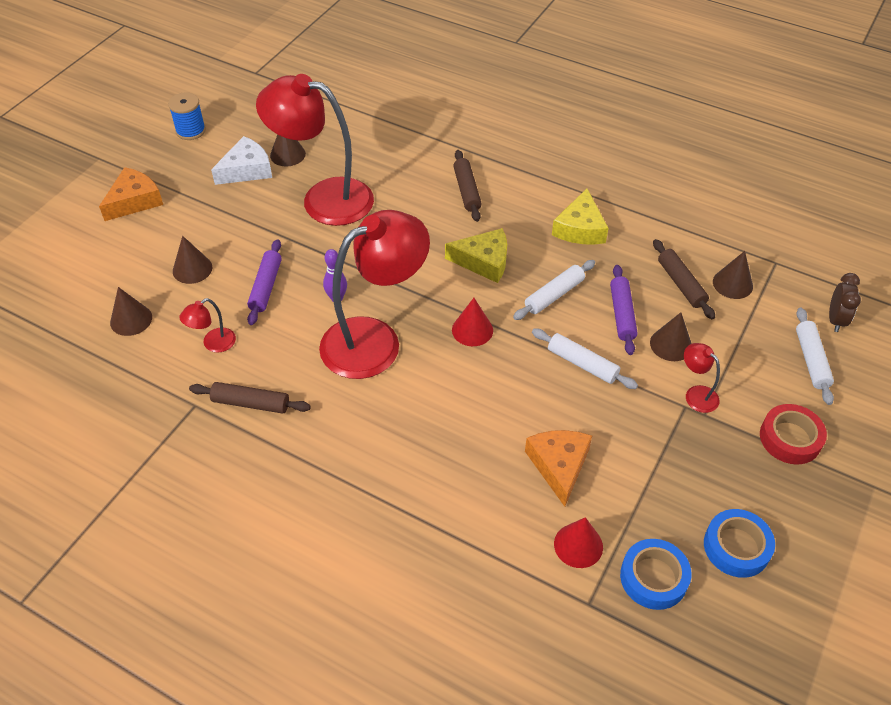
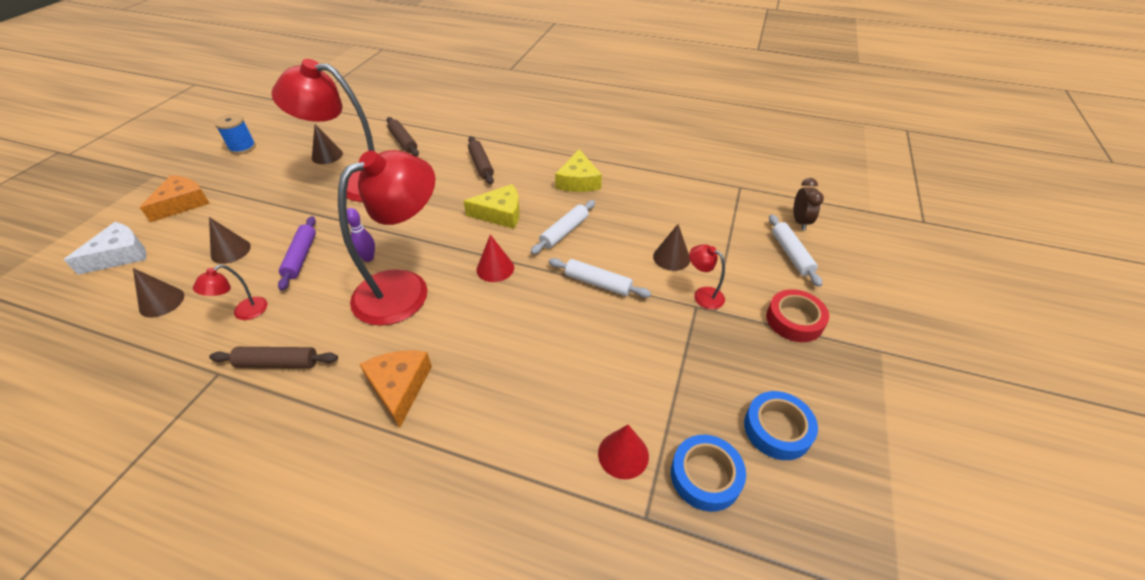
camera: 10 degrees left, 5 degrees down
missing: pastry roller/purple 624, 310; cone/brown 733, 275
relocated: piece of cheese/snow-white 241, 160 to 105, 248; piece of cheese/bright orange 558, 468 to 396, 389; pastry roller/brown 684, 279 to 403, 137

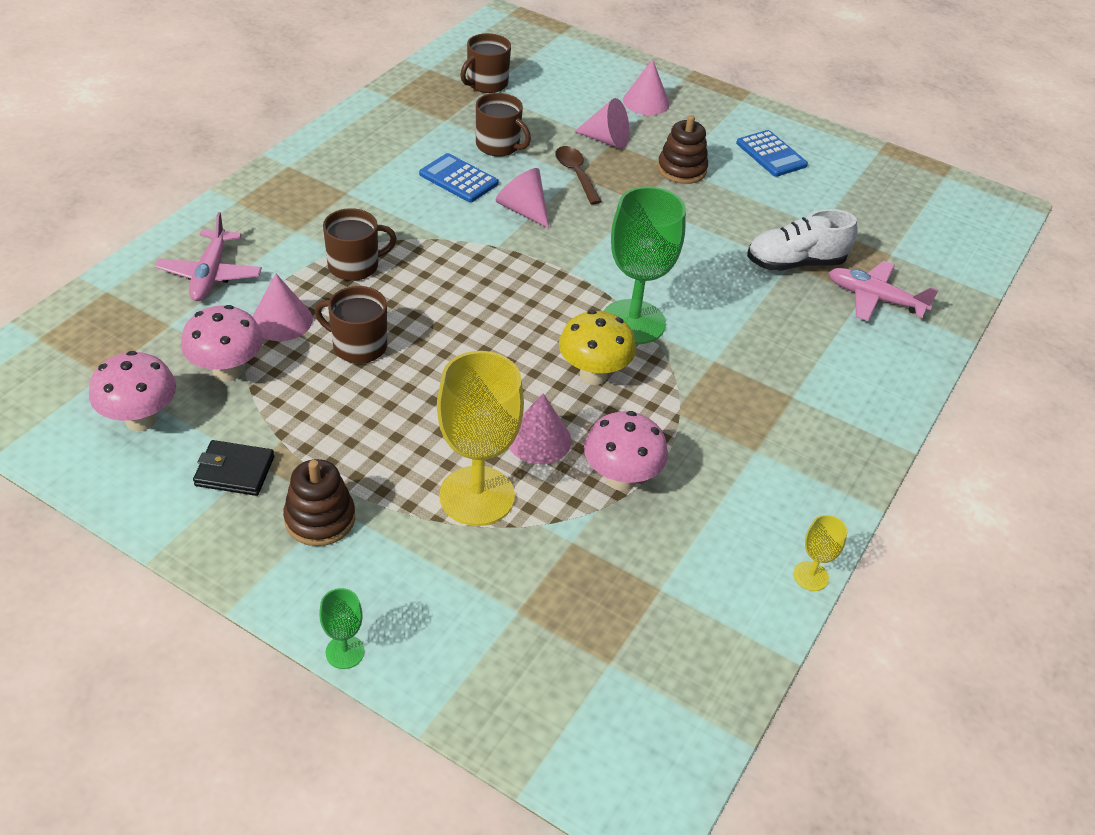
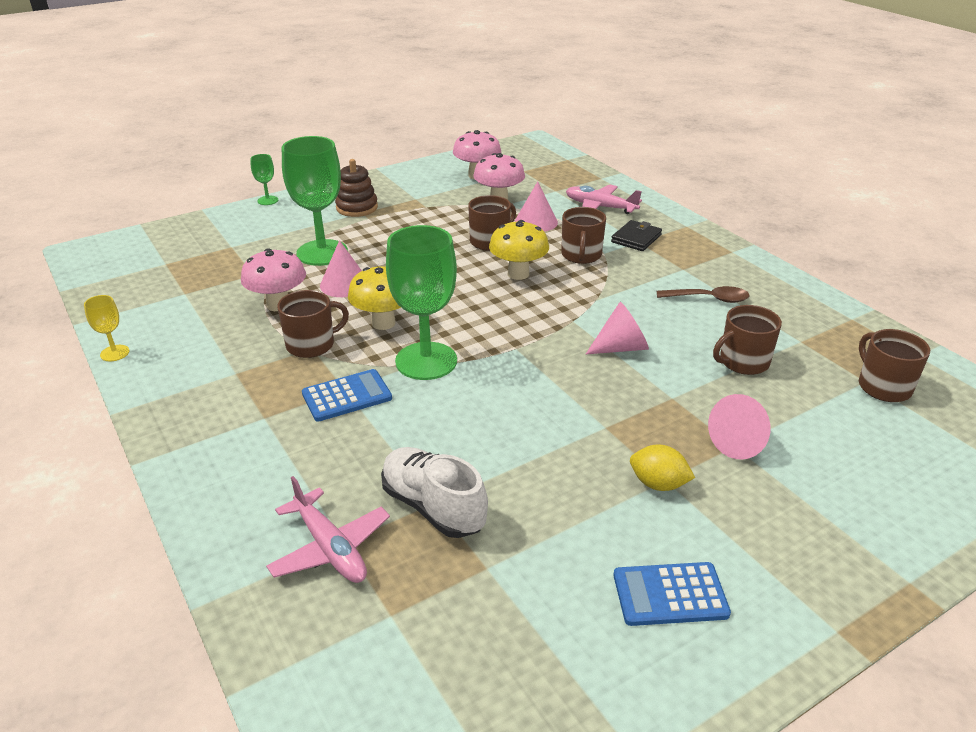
camera: 120 degrees right, 10 degrees down
missing: cone/rosy 646, 87
appeared: tea mug/brown 313, 324; toadstool/yellow 519, 250
relocated: adding machine/blue 458, 177 to 347, 395; billfold/black 233, 468 to 636, 235; spoon/brown 578, 175 to 703, 294
exchanged: ring stacker/brown 682, 149 to toy lemon/yellow 662, 467
colour: goblet/yellow 480, 438 to goblet/green 315, 201
spun: toy plane/rosy 884, 291 = 328, 529 90 degrees clockwise; shoe/snow-white 802, 240 = 434, 492 60 degrees counterclockwise

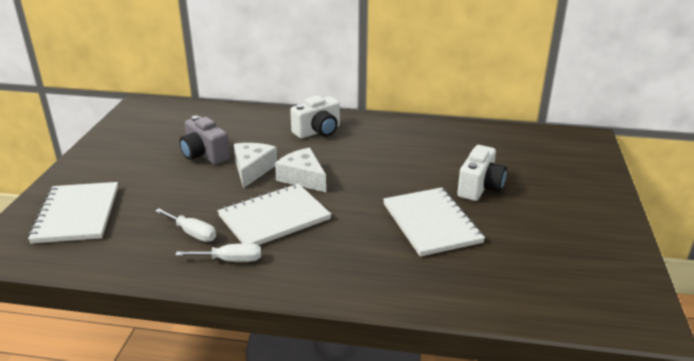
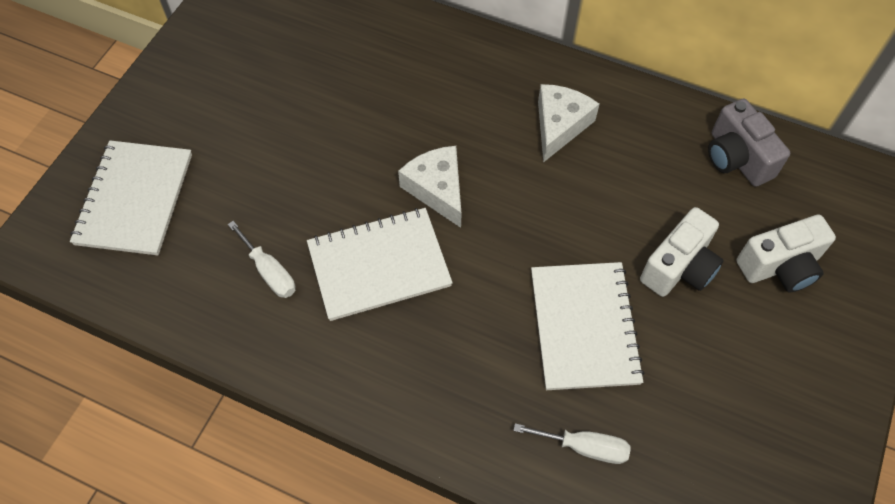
camera: 15 degrees right, 30 degrees up
relocated: flat screwdriver/snow-white 218, 252 to 571, 443; piece of cheese/snow-white 256, 165 to 569, 123; compact camera/gray 204, 140 to 749, 143; compact camera/snow-white 315, 117 to 786, 253

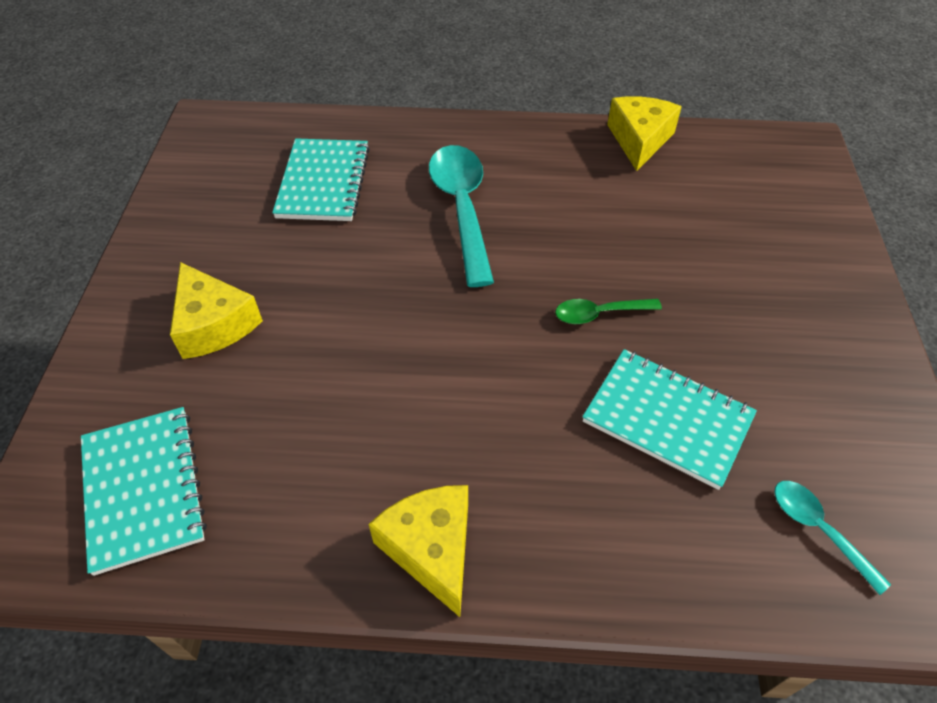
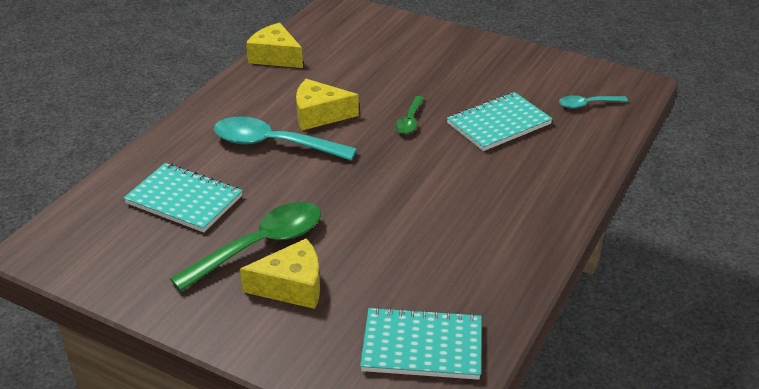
camera: 65 degrees left, 15 degrees down
appeared: spoon/green 245, 246
relocated: piece of cheese/yellow 418, 551 to 327, 104

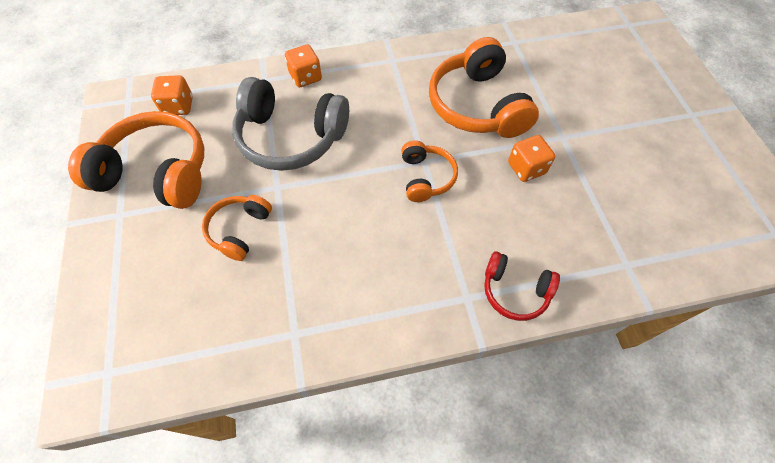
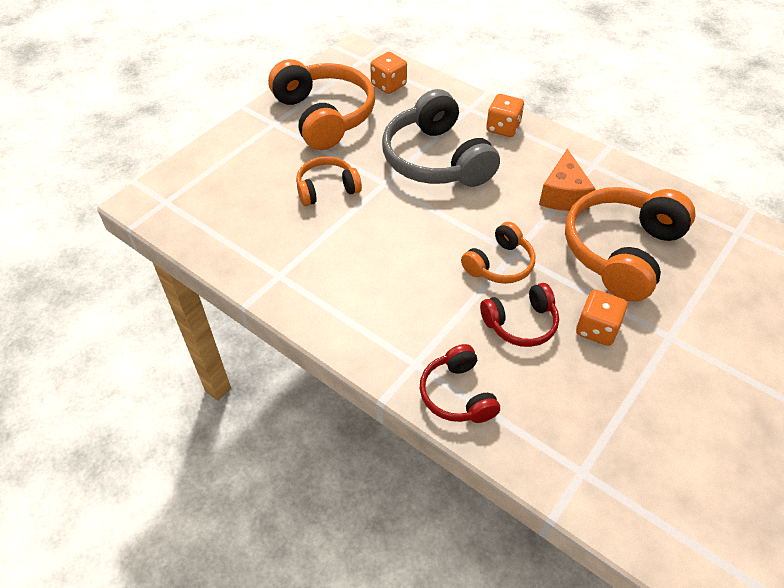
camera: 50 degrees right, 10 degrees down
appeared: headset/red 519, 315; piece of cheese/bright orange 567, 180

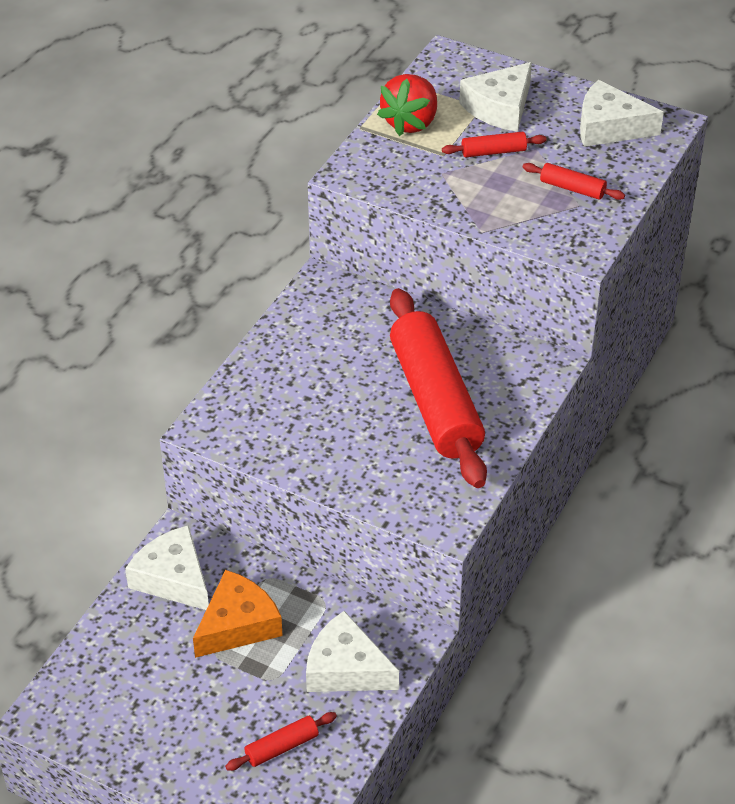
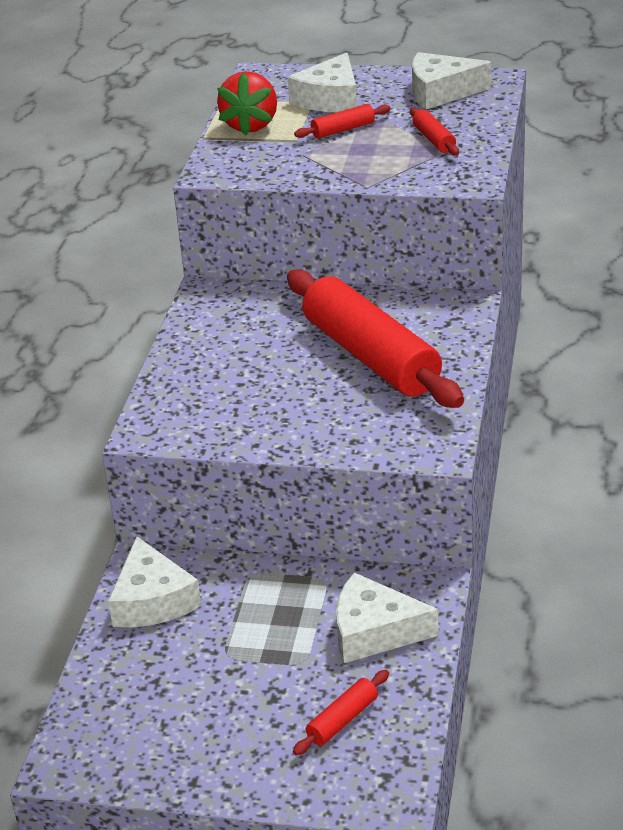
camera: 15 degrees left, 10 degrees down
missing: piece of cheese/bright orange 238, 614
spun: piece of cheese/snow-white 167, 567 = 155, 581 135 degrees counterclockwise; pastry roller/red 574, 181 = 434, 132 60 degrees clockwise

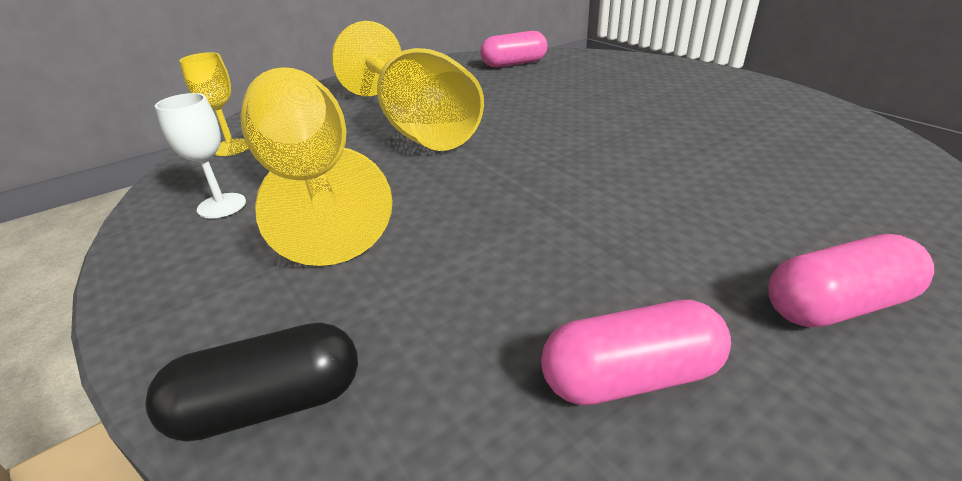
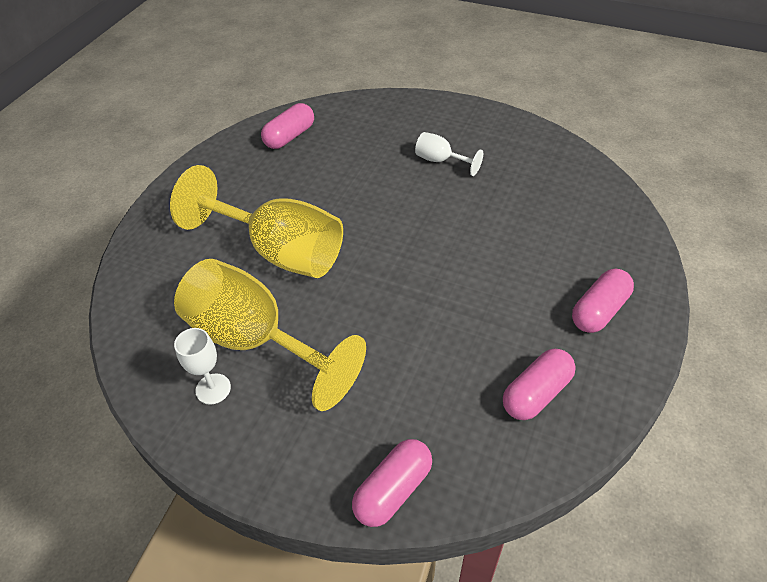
camera: 30 degrees left, 15 degrees up
missing: goblet/yellow 214, 104
appeared: goblet/snow-white 449, 154
colour: capsule/black 252, 382 to capsule/rosy 392, 483

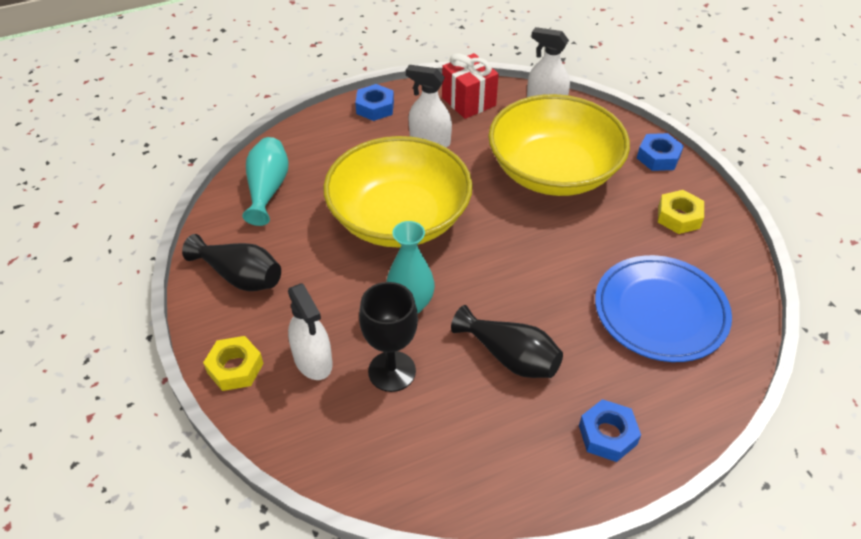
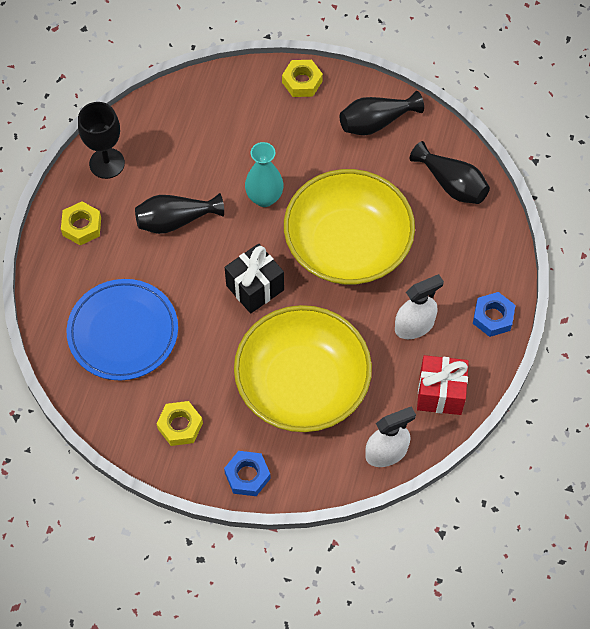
camera: 130 degrees right, 15 degrees up
missing: sprayer/snow-white 310, 331
appeared: wrapped gift/black 254, 279
relocated: goblet/black 388, 337 to 101, 140
colour: hexagon nut/blue 610, 430 to hexagon nut/yellow 81, 223; vase/teal 265, 181 to vase/black 450, 172

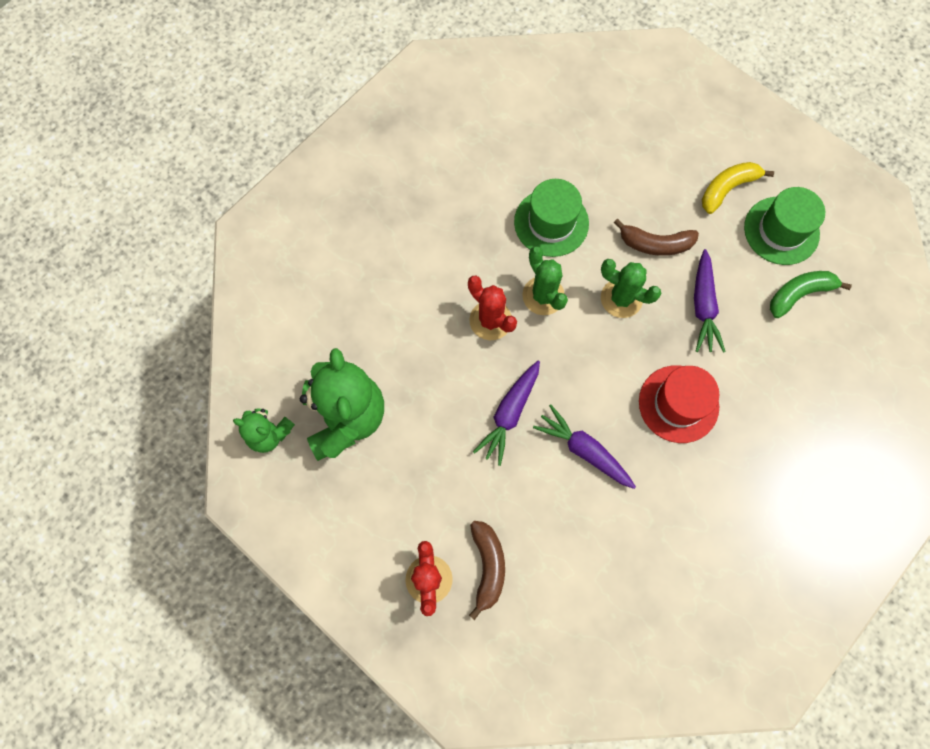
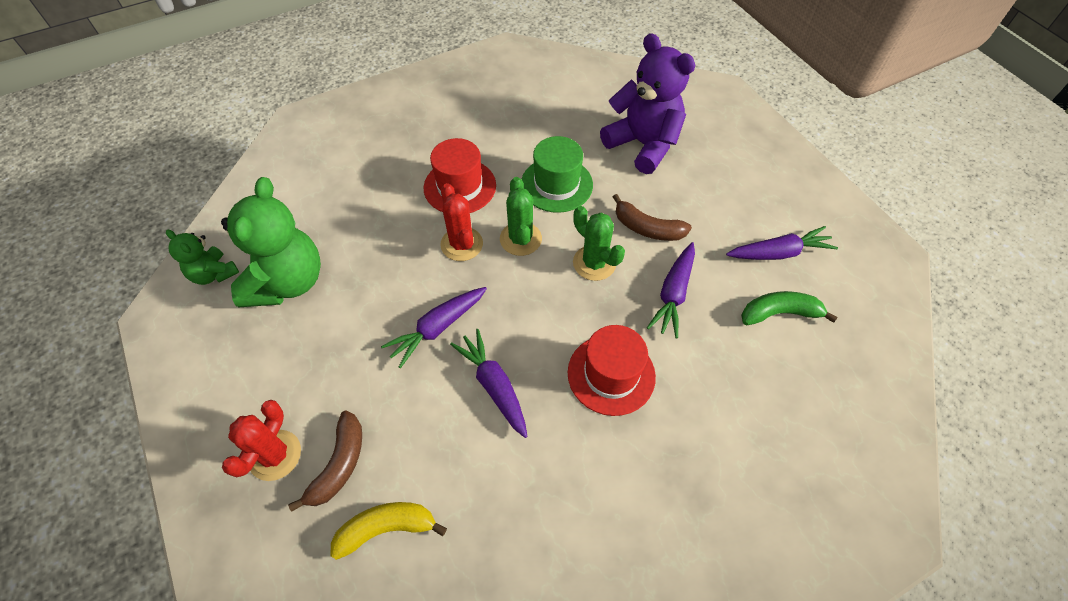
camera: 20 degrees right, 15 degrees down
appeared: hat/red 460, 175; stuffed bear/purple 647, 103
relocated: banana/yellow 738, 188 to 389, 531
exchanged: hat/green 784, 226 to root vegetable/purple 782, 243

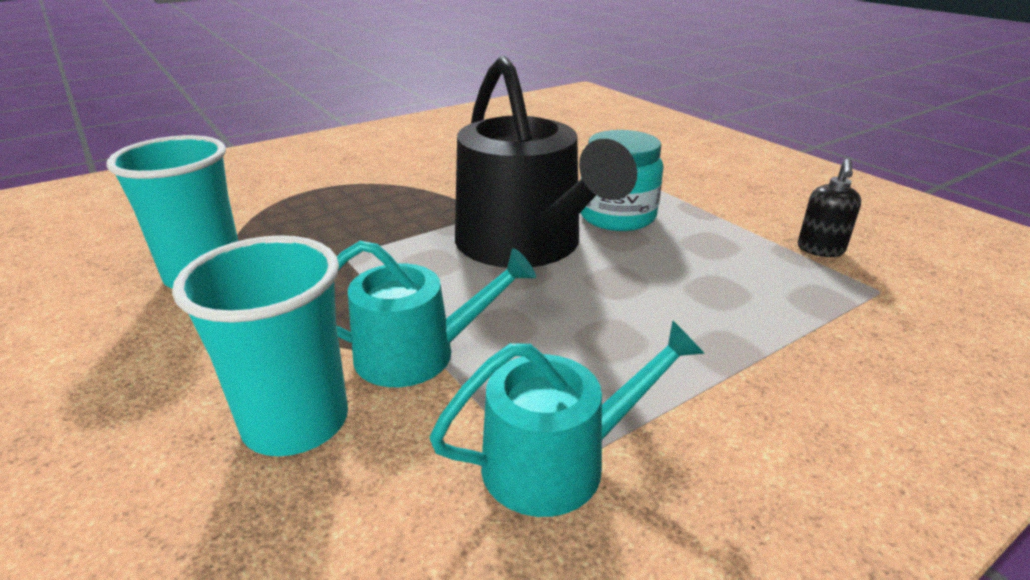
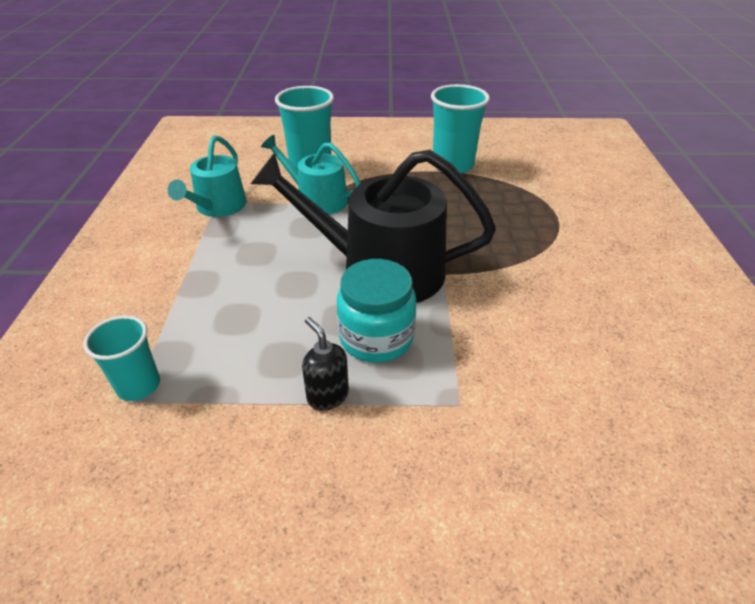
camera: 125 degrees right, 10 degrees up
appeared: tumbler/teal 121, 358
relocated: pump bottle/black 829, 208 to 325, 364
spun: watering can/teal 436, 314 = 311, 175 90 degrees clockwise

